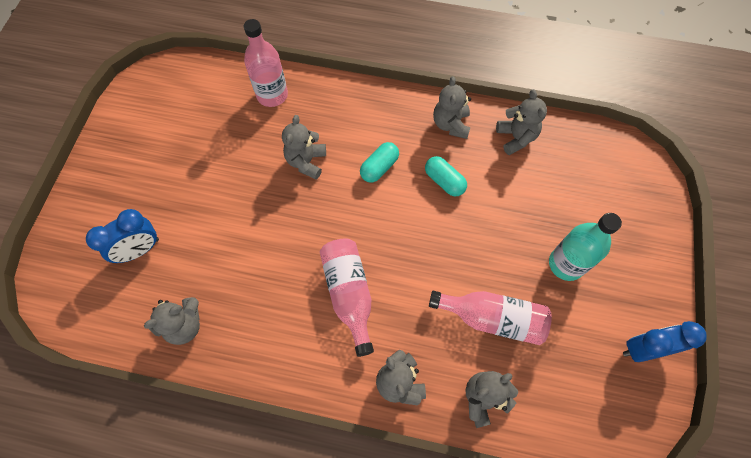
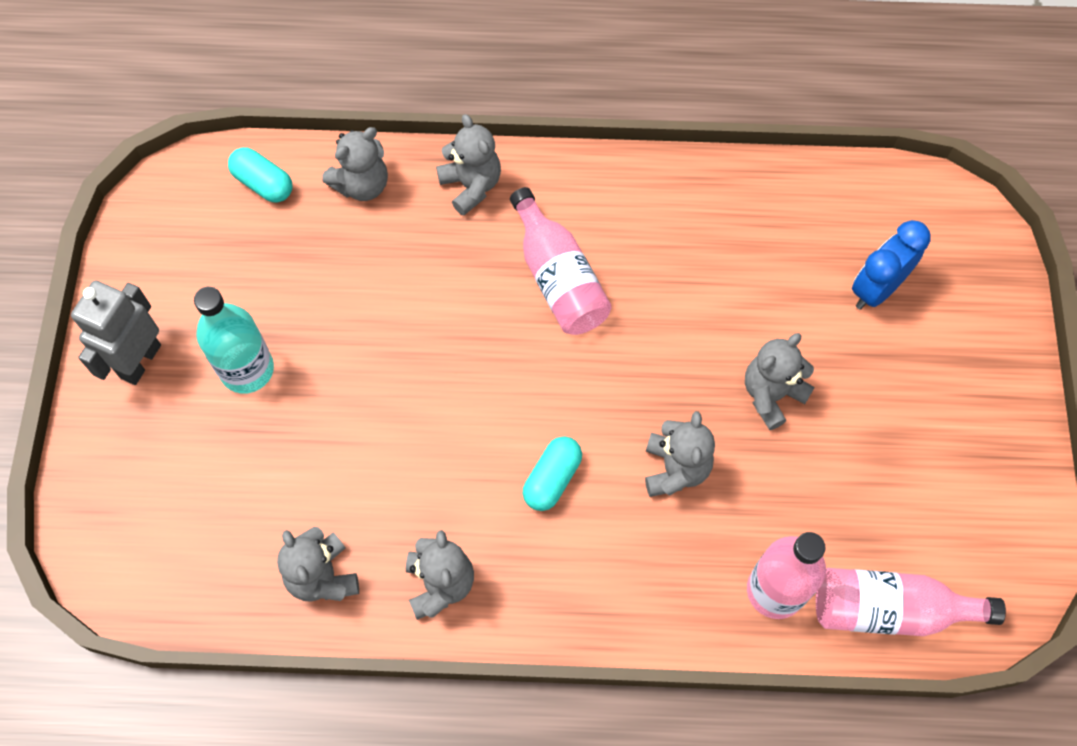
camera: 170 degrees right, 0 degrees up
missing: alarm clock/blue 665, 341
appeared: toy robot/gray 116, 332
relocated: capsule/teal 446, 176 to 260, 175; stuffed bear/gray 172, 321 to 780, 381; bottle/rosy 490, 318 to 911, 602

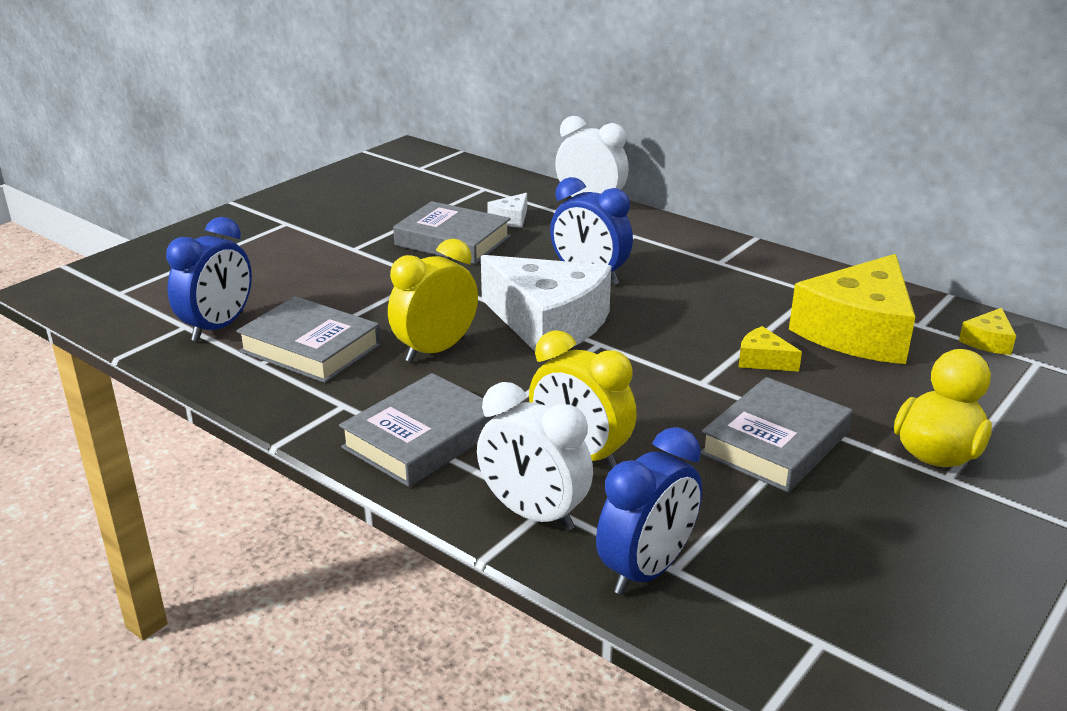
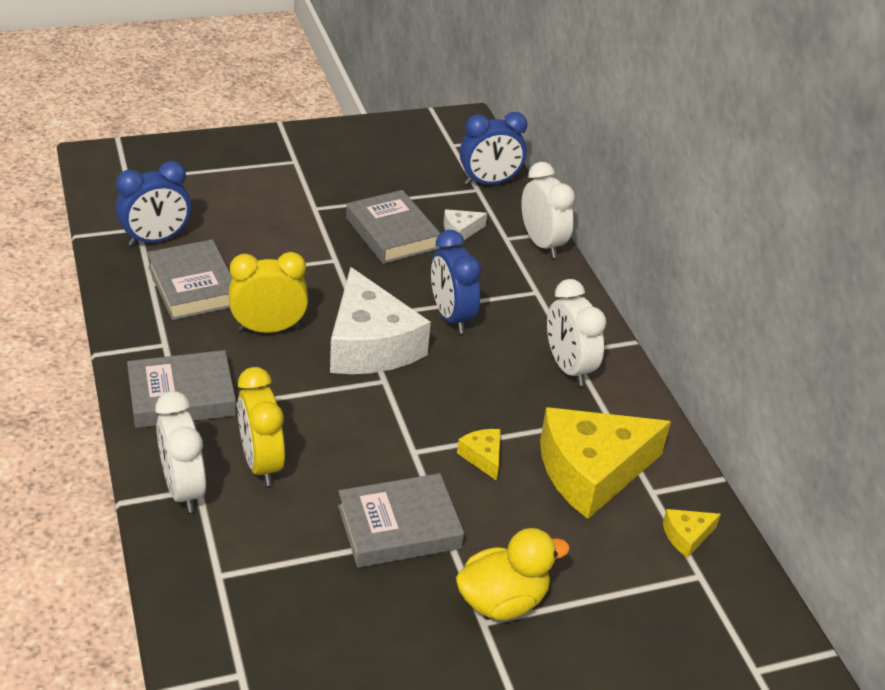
camera: 30 degrees right, 10 degrees up
appeared: alarm clock/snow-white 576, 332
relocated: alarm clock/blue 649, 511 to 493, 148

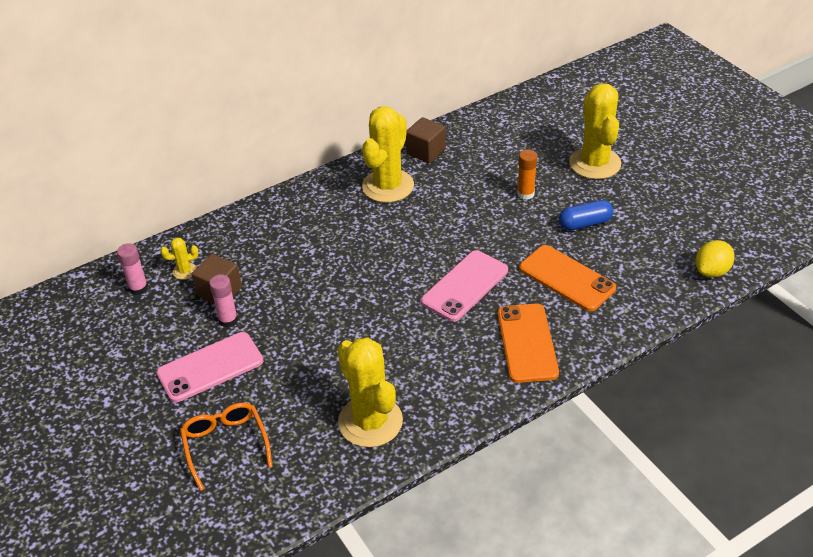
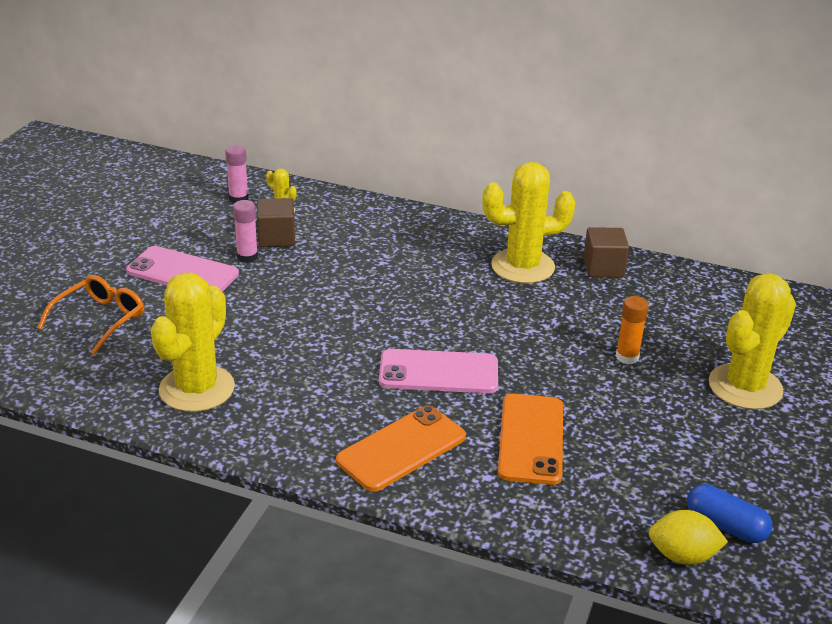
camera: 50 degrees right, 10 degrees down
relocated: capsule/blue 586, 215 to 729, 513

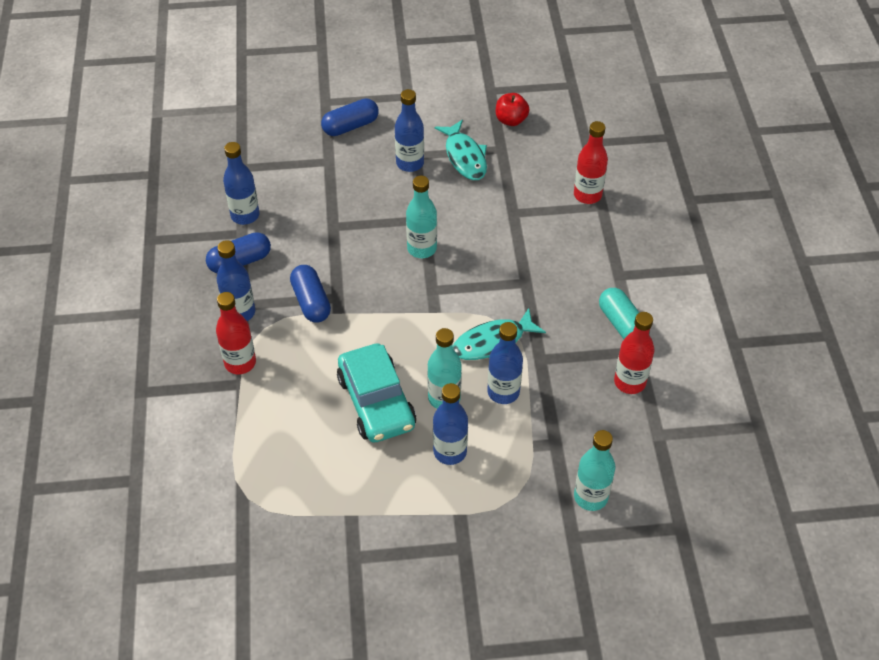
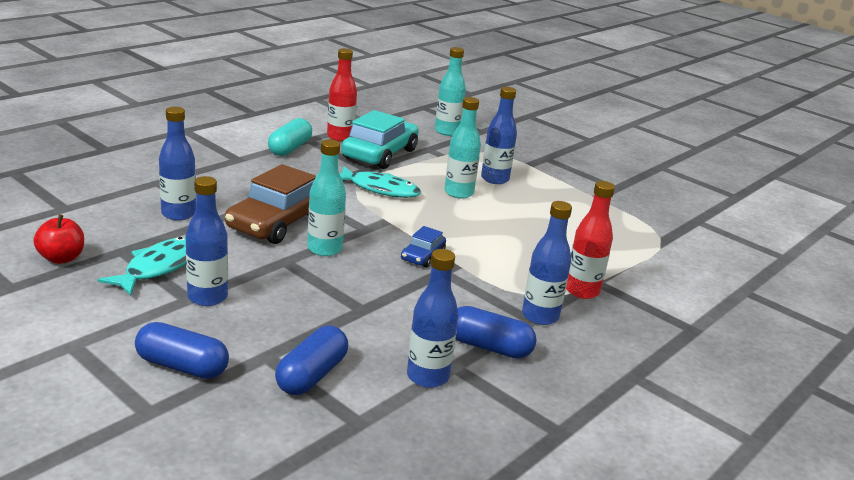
camera: 135 degrees left, 25 degrees down
missing: bottle/red 591, 162
appeared: toy car/brown 270, 204; toy car/blue 423, 246
relocated: bottle/blue 505, 363 to 177, 164; capsule/blue 310, 294 to 311, 360; toy car/teal 376, 393 to 380, 139

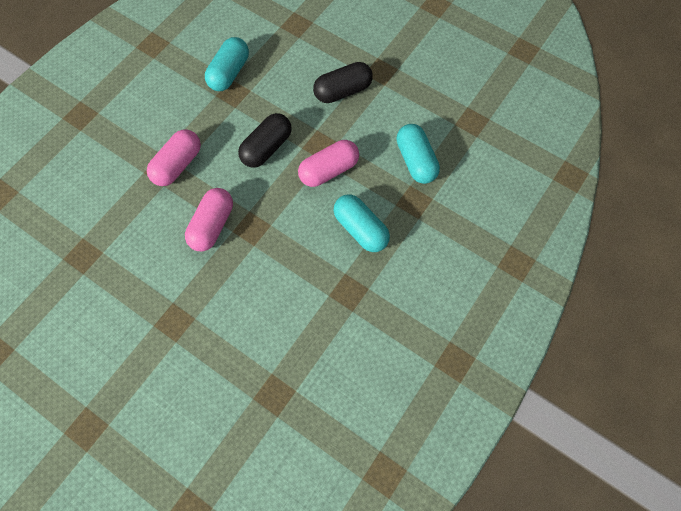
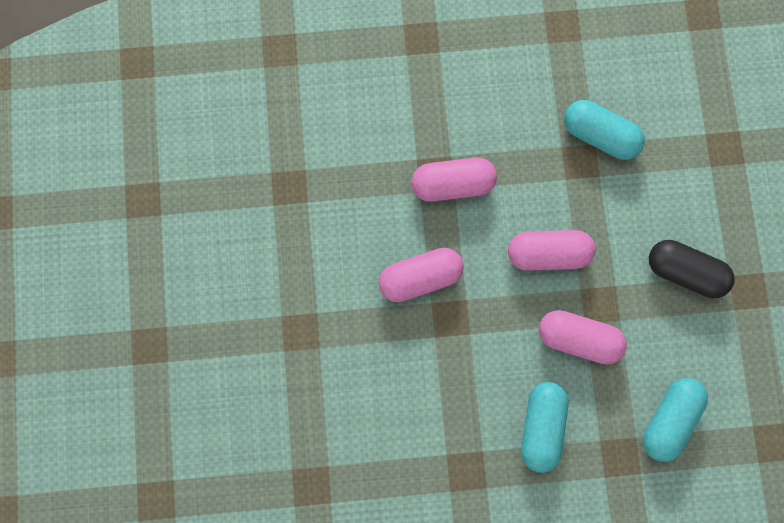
camera: 50 degrees right, 10 degrees up
colour: capsule/black 265, 140 to capsule/rosy 551, 250
spun: capsule/teal 227, 64 = 604, 130 45 degrees clockwise

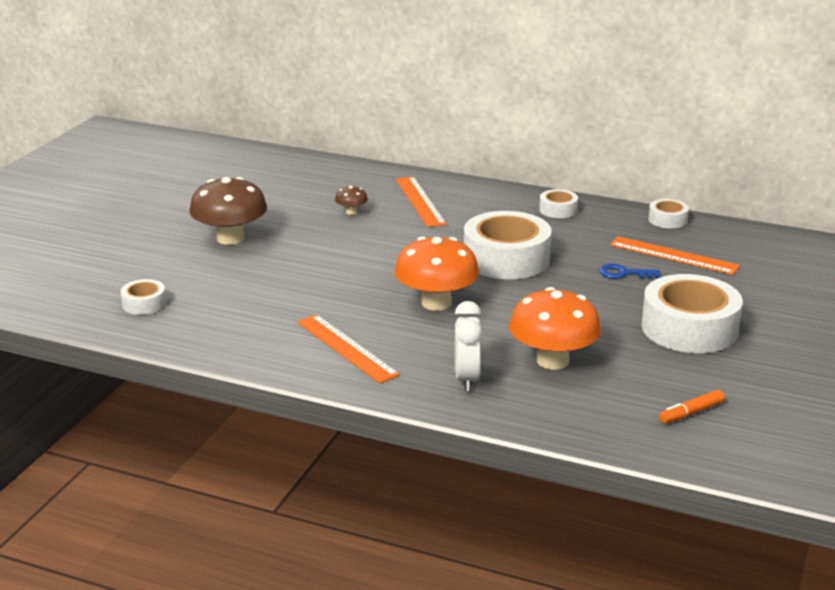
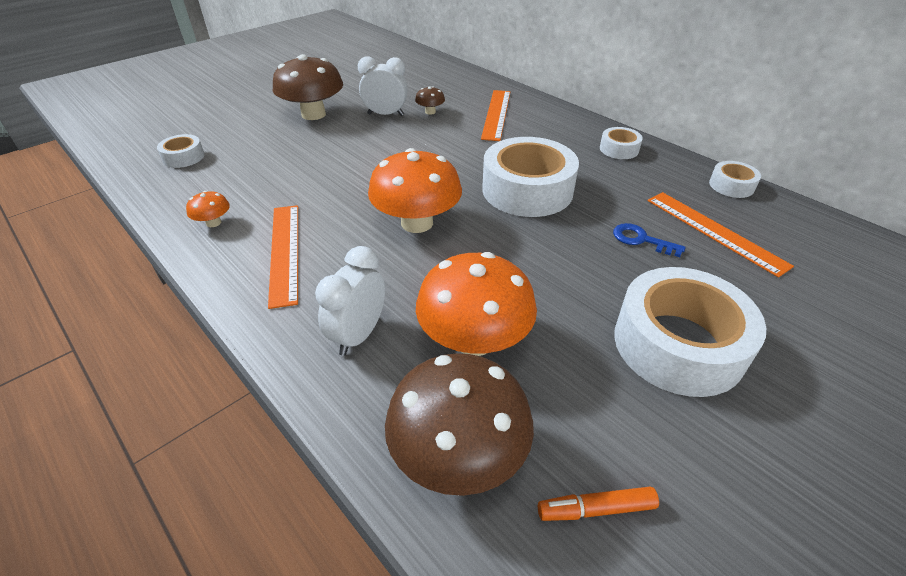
camera: 25 degrees right, 15 degrees up
appeared: toadstool/bright orange 208, 209; alarm clock/snow-white 383, 86; toadstool/brown 459, 424

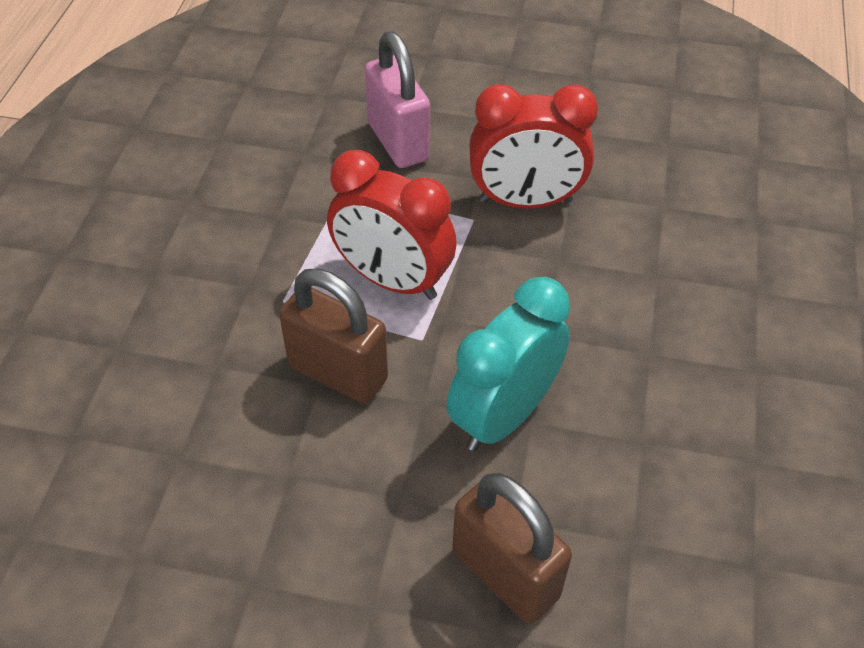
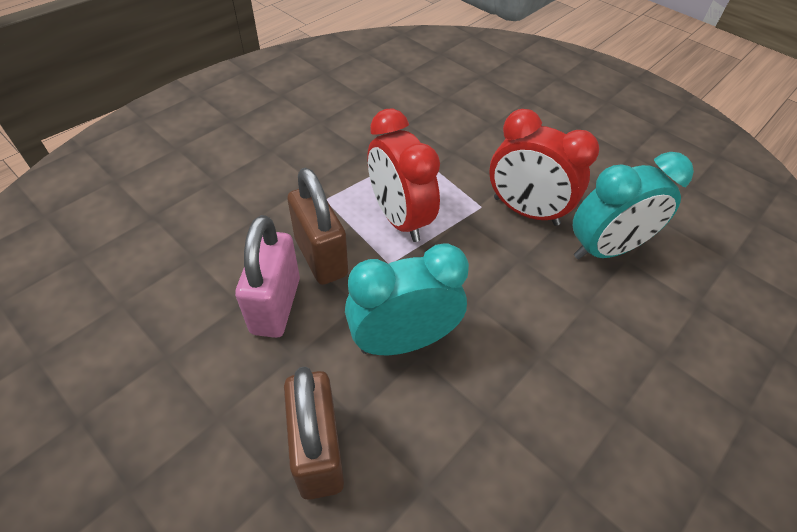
camera: 30 degrees right, 0 degrees up
appeared: alarm clock/teal 633, 205
relocated: padlock/rosy 397, 100 to 267, 276

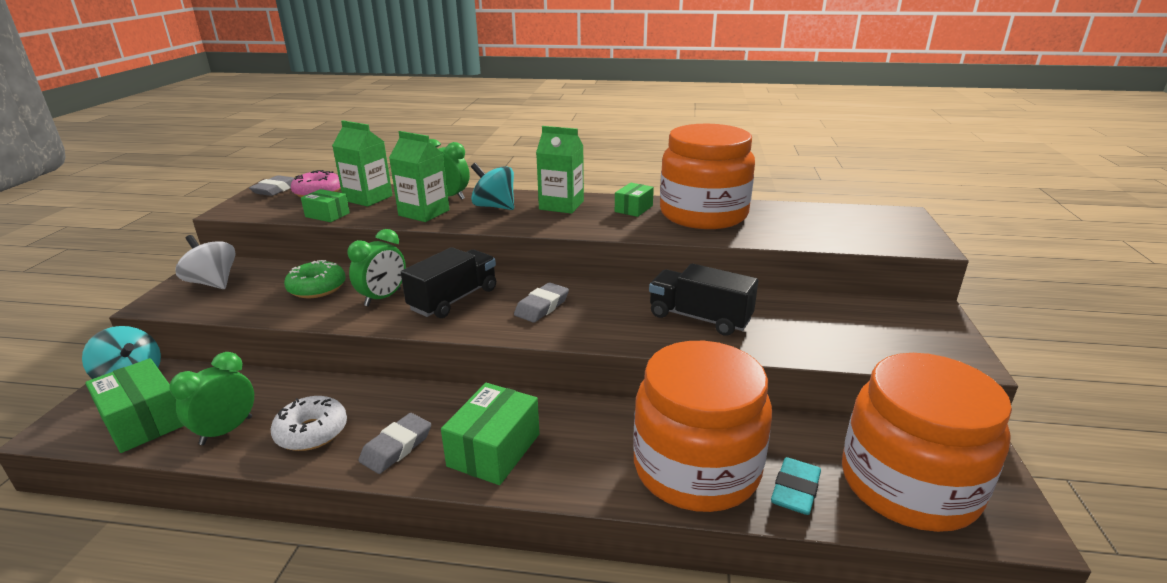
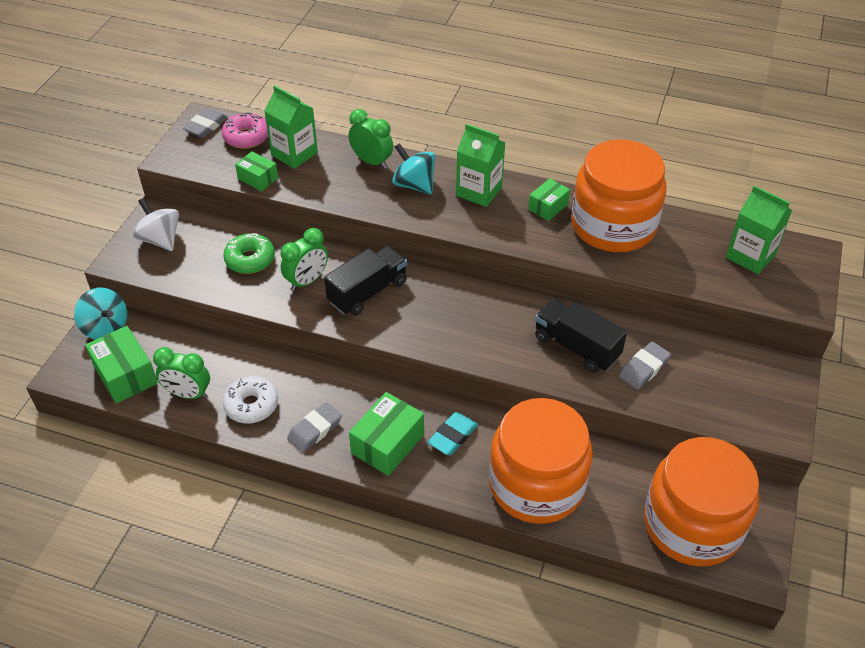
camera: 10 degrees right, 20 degrees up
relocated: eraser/teal 796, 486 to 452, 433; eraser/gray 541, 302 to 645, 365; milk carton/green 419, 176 to 759, 230
spun: alarm clock/green 211, 398 = 181, 373 120 degrees counterclockwise

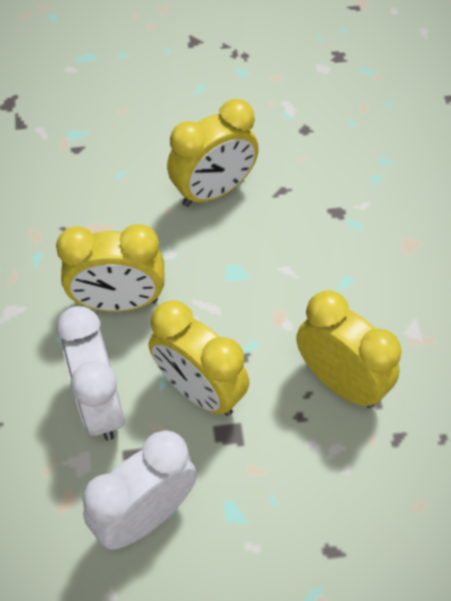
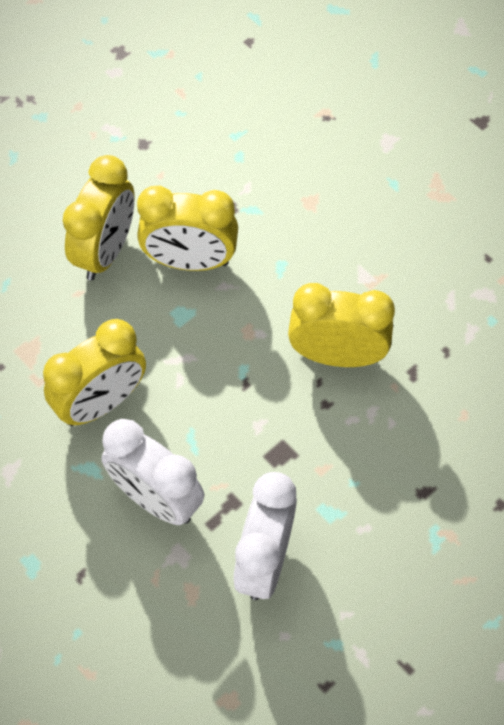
camera: 35 degrees left, 5 degrees up
relocated: alarm clock/yellow 199, 358 to 187, 228

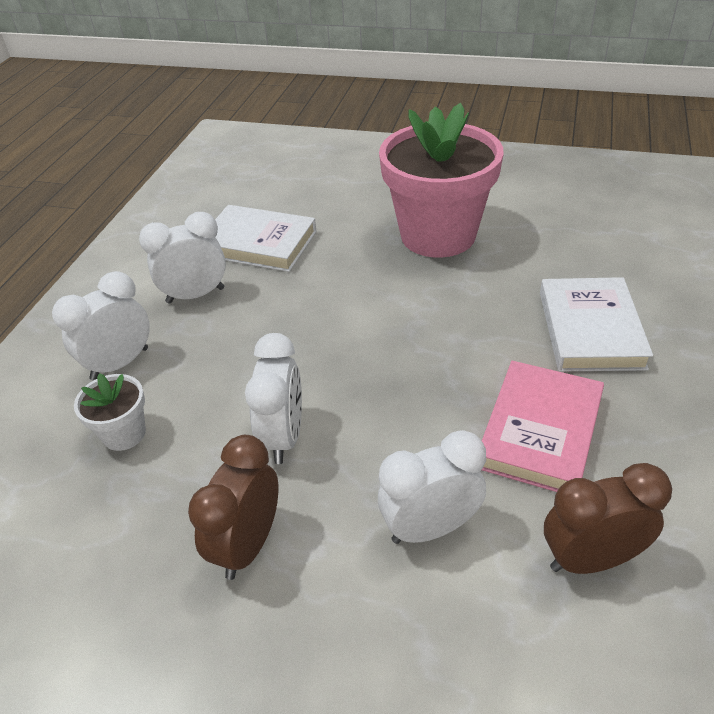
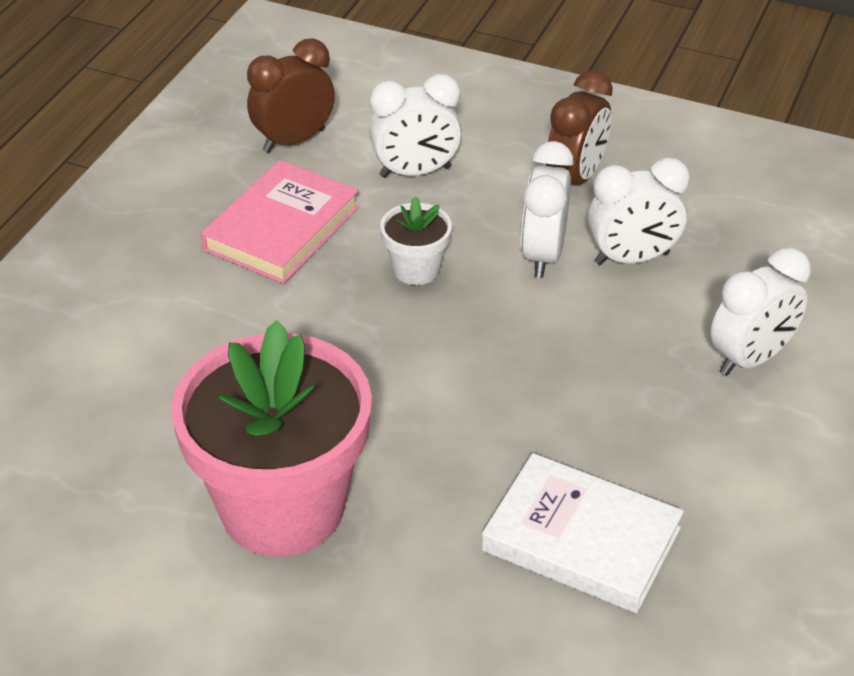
camera: 175 degrees left, 0 degrees up
missing: hardback/snow-white 596, 324
relocated: potted plant/snow-white 110, 412 to 416, 240; alarm clock/snow-white 182, 258 to 639, 211
spun: alarm clock/brown 608, 518 = 291, 95 150 degrees clockwise

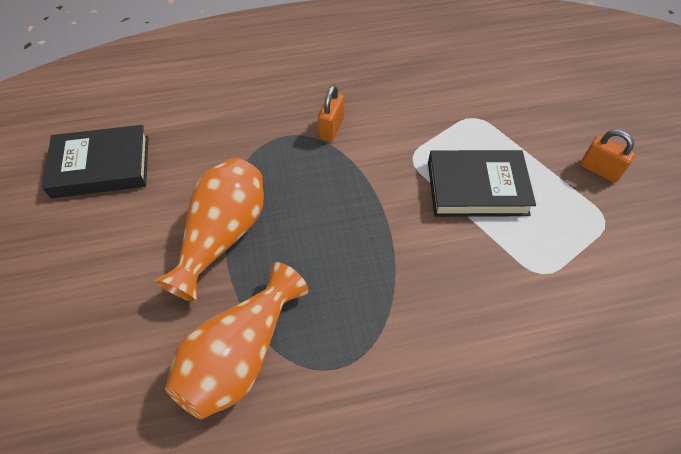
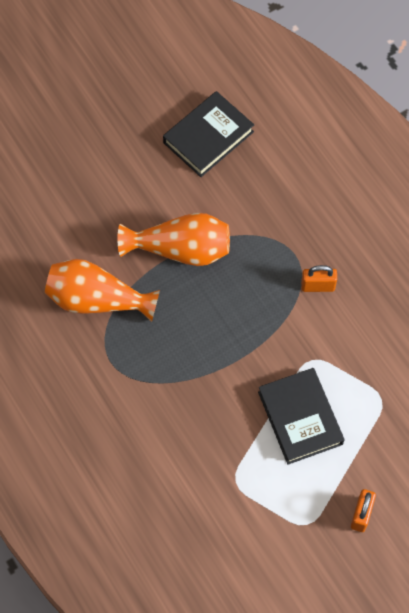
camera: 70 degrees right, 10 degrees up
spun: hardback/black 95, 161 = 208, 134 75 degrees clockwise

